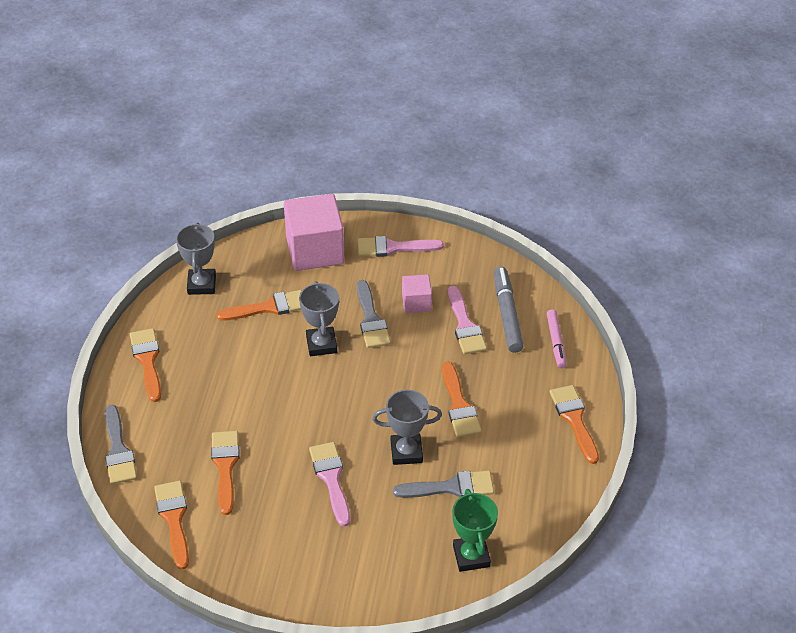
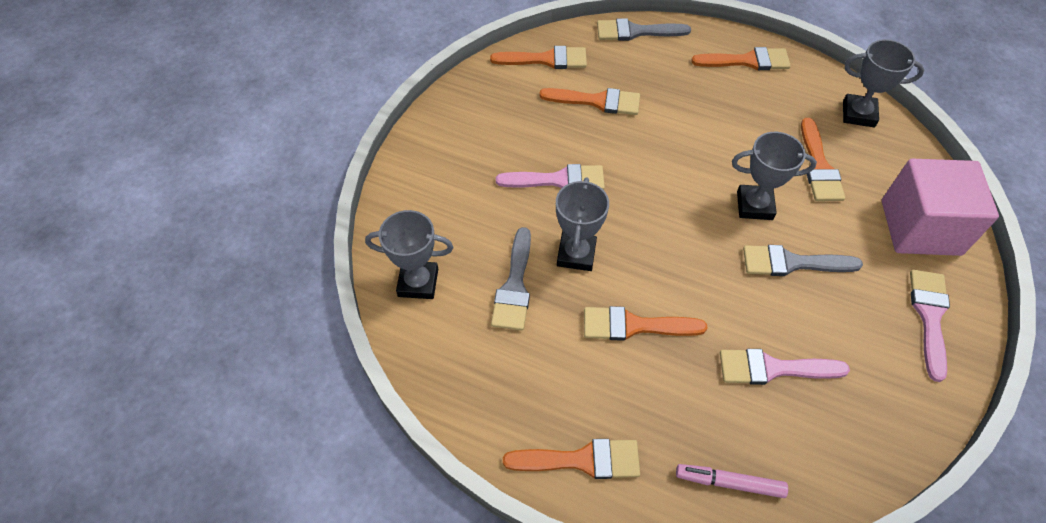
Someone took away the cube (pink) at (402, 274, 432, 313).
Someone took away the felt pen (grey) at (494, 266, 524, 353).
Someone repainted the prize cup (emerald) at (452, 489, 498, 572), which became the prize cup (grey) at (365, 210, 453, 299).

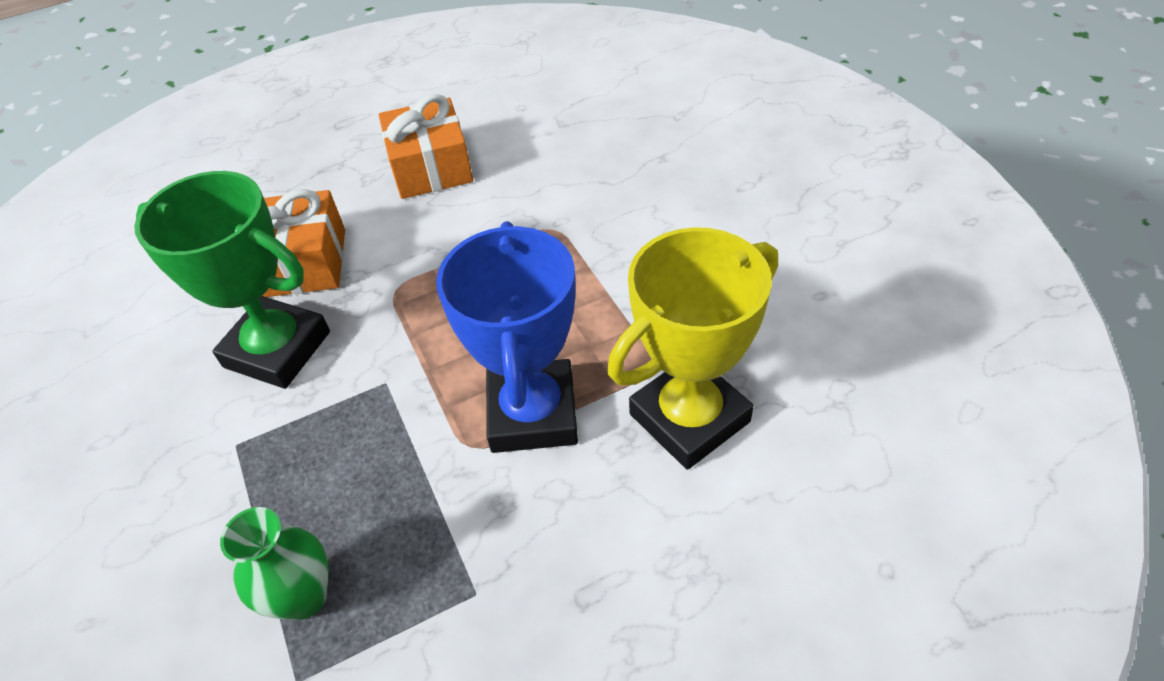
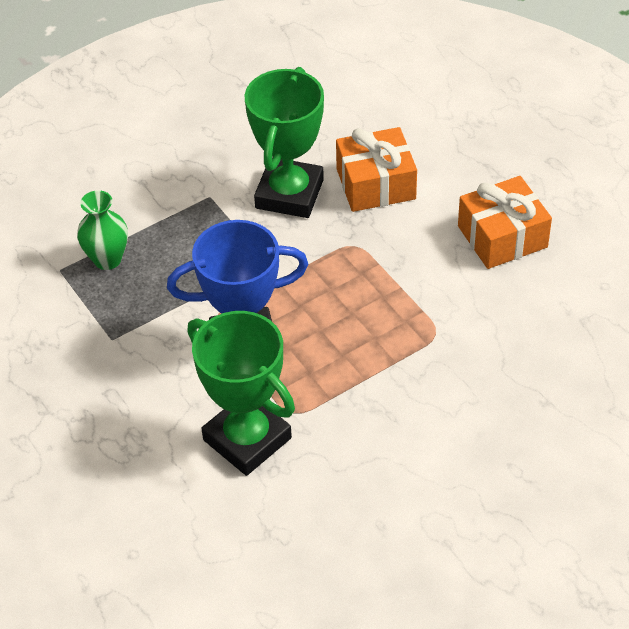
Someone repainted the prize cup (bright yellow) at (607, 227, 778, 470), which became the prize cup (emerald) at (187, 311, 295, 476).

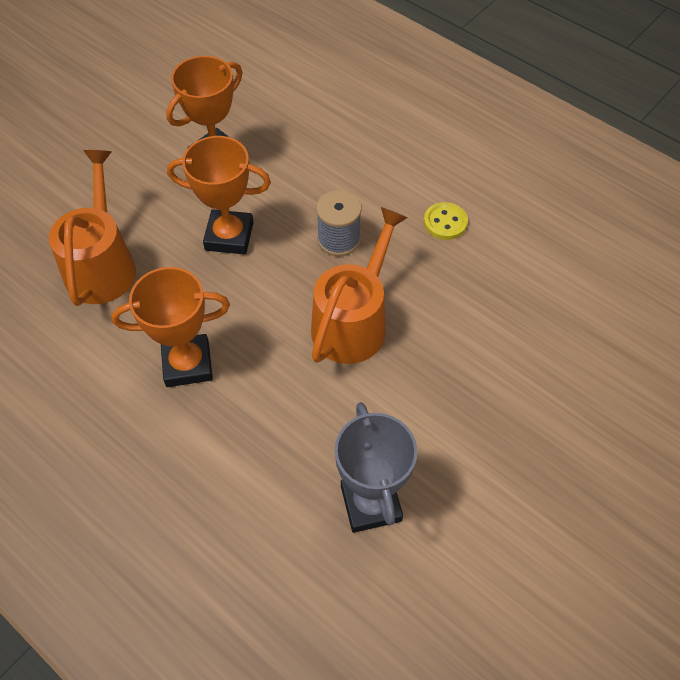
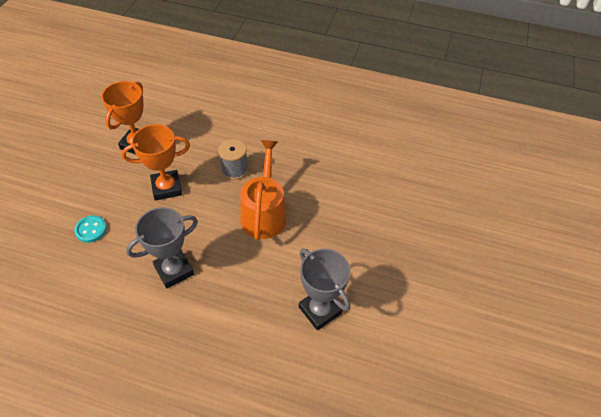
Someone took away the shirt button (bright yellow) at (424, 202, 468, 240).
Someone swapped the sprinkling can (orange-coloured) at (49, 150, 136, 306) for the shirt button (turquoise) at (74, 215, 107, 243).
Someone repainted the prize cup (orange-coloured) at (111, 267, 230, 387), which became the prize cup (grey) at (126, 207, 198, 288).

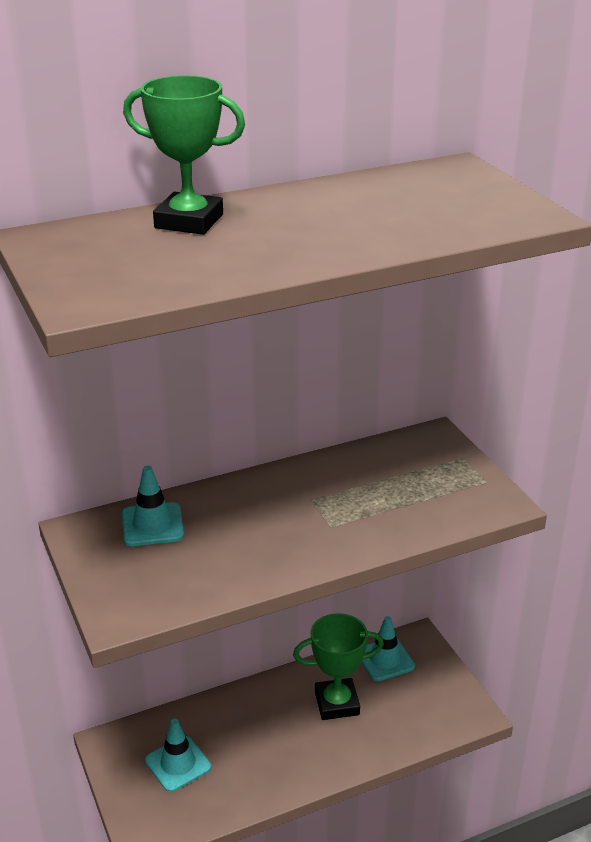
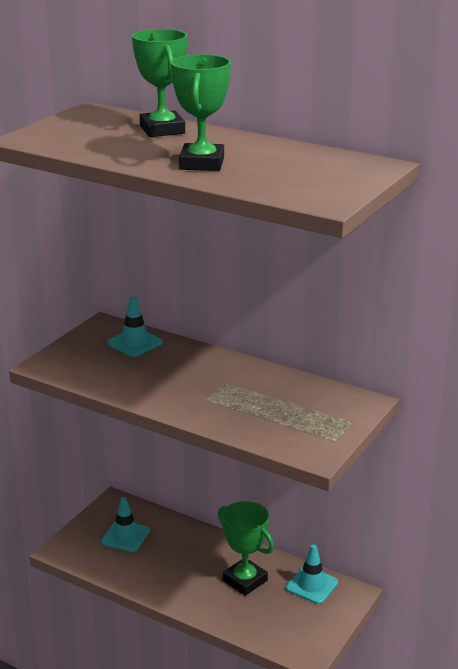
Someone put down the prize cup (emerald) at (171, 54, 231, 171).

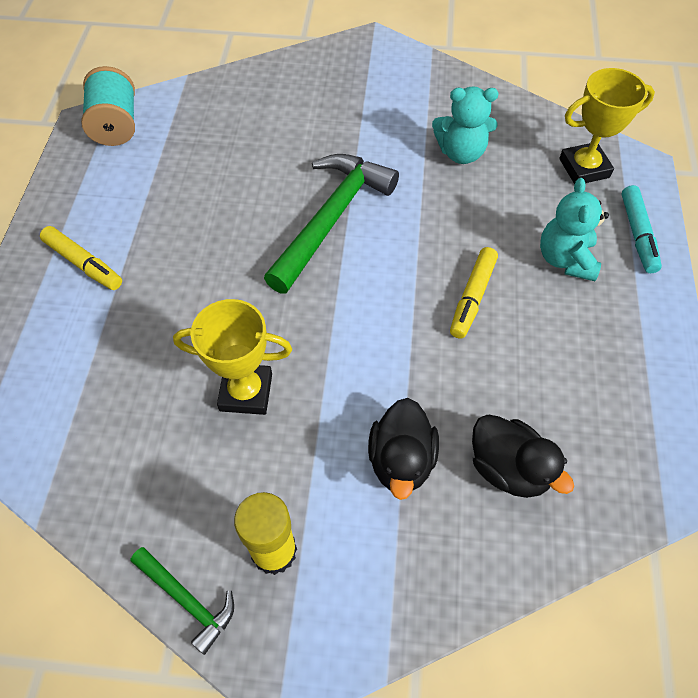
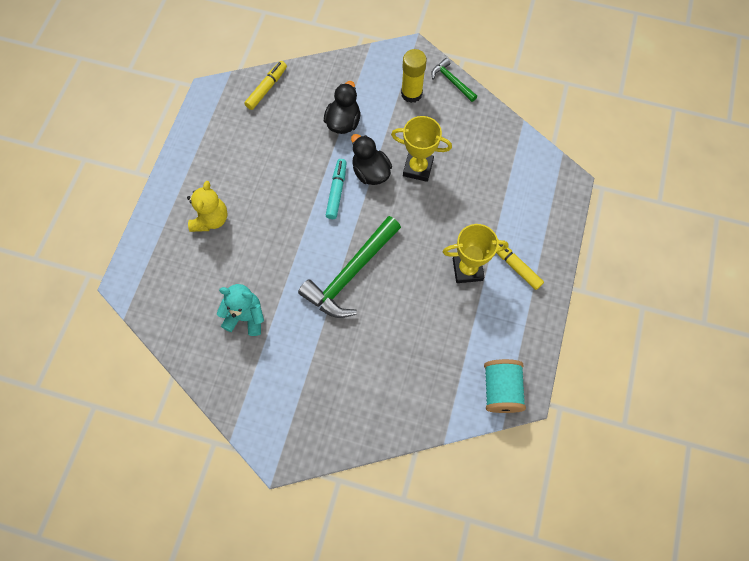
Someone carried the felt pen (bright yellow) from (450, 247, 498, 339) to (244, 61, 287, 110).
Someone carried the toy duck (jet-black) from (472, 415, 574, 498) to (351, 134, 392, 185).
Someone carried the prize cup (bright yellow) from (559, 68, 655, 184) to (442, 224, 508, 283).
Someone carried the felt pen (turquoise) from (621, 185, 662, 273) to (326, 159, 347, 219).
Someone repainted the teddy bear (turquoise) at (540, 178, 609, 281), which became the teddy bear (bright yellow) at (187, 181, 228, 232).

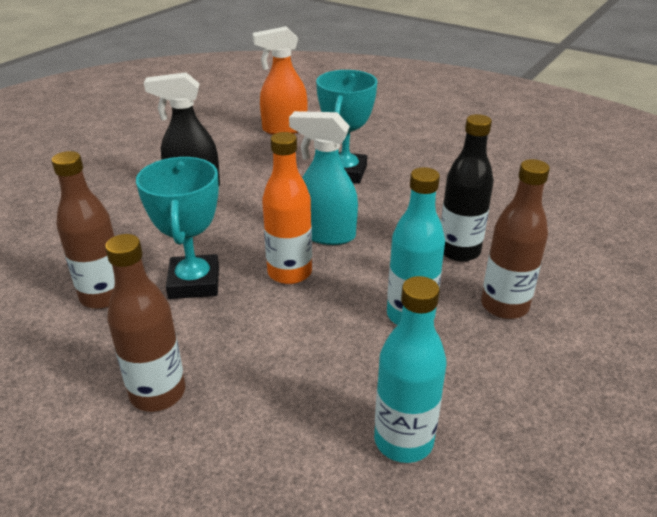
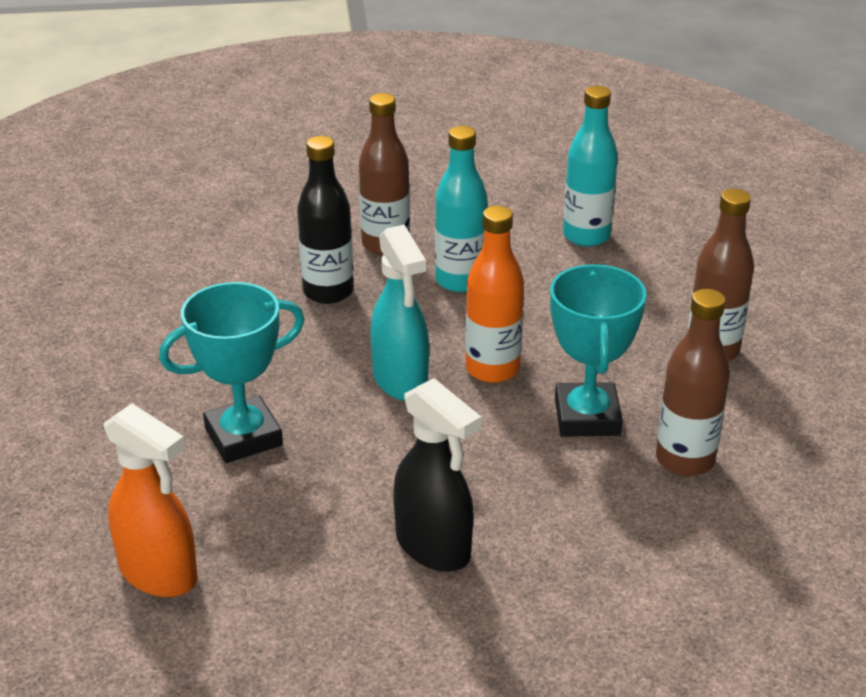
Someone rotated the prize cup (turquoise) at (136, 157, 219, 299) by 45 degrees counterclockwise.

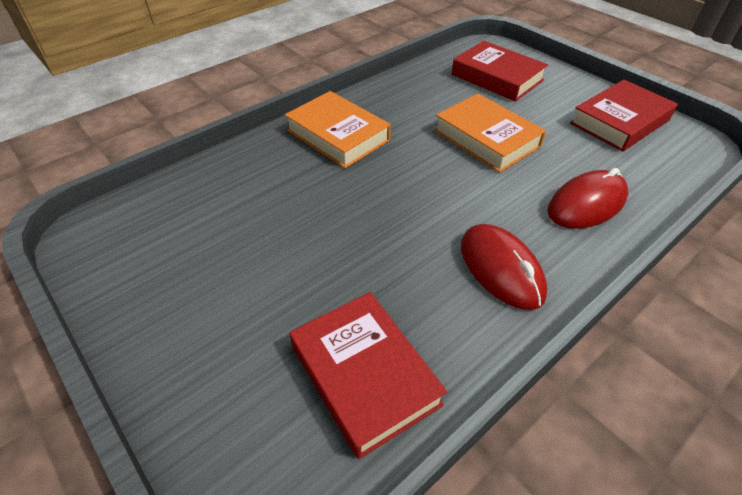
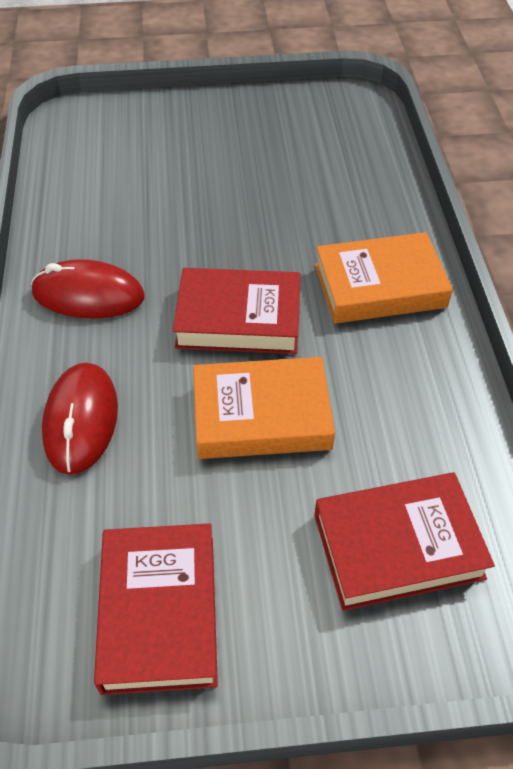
Someone carried the book (crimson) from (290, 292, 447, 459) to (173, 268, 300, 354).

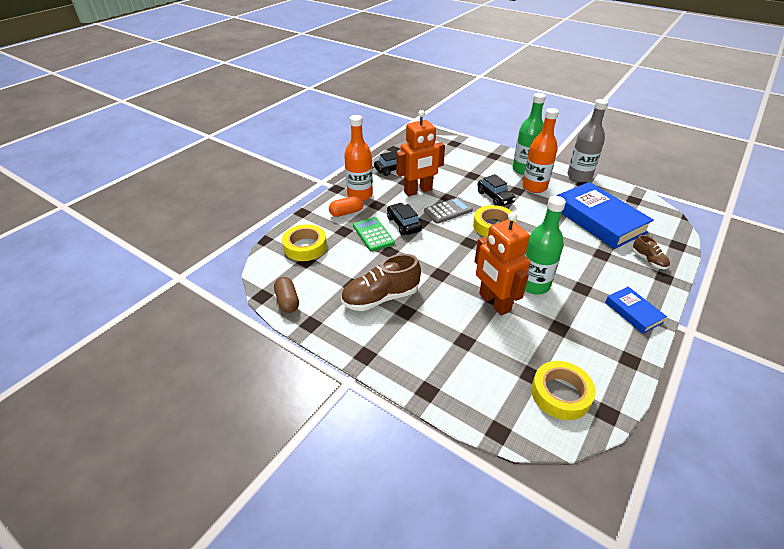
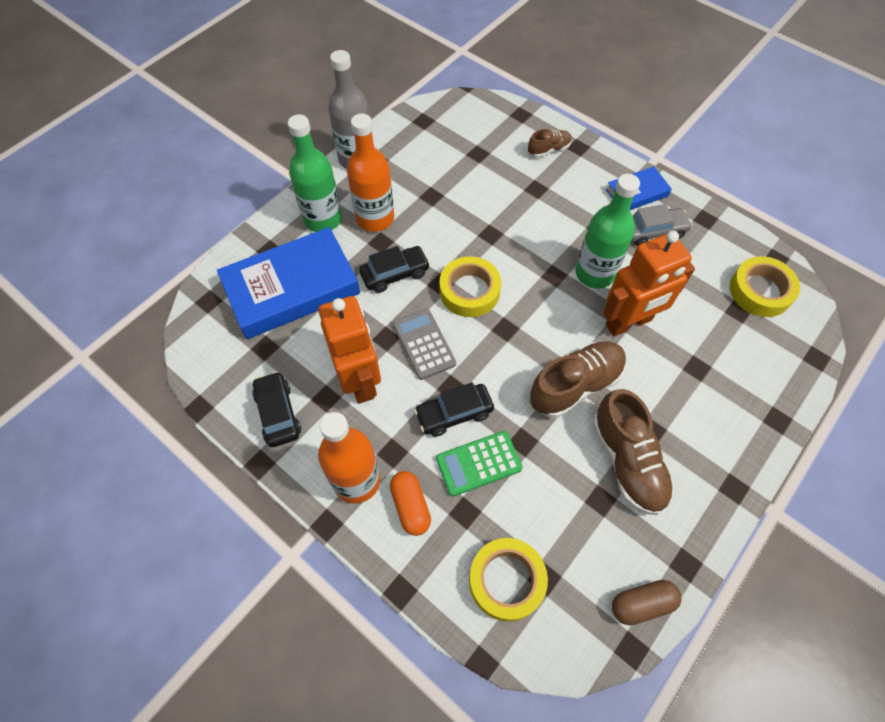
Someone put down the lace-up shoe (dark brown) at (530, 342, 626, 418).
Someone put down the automobile (grey) at (631, 204, 693, 246).
Someone carried the book (cobalt) from (556, 182, 654, 249) to (217, 227, 360, 339).

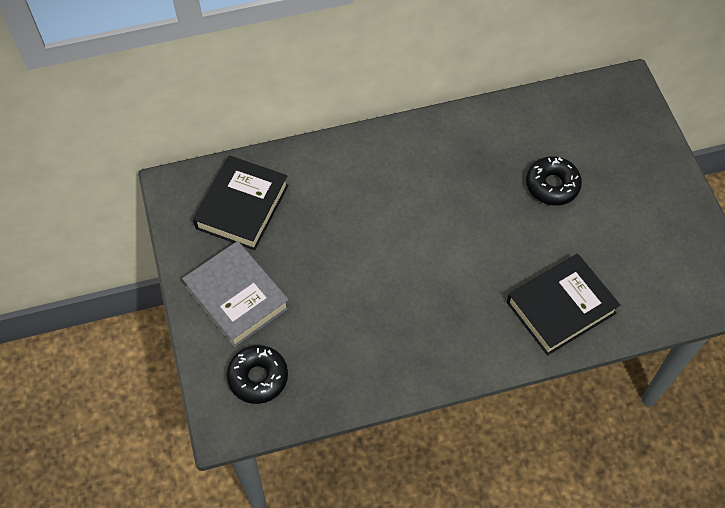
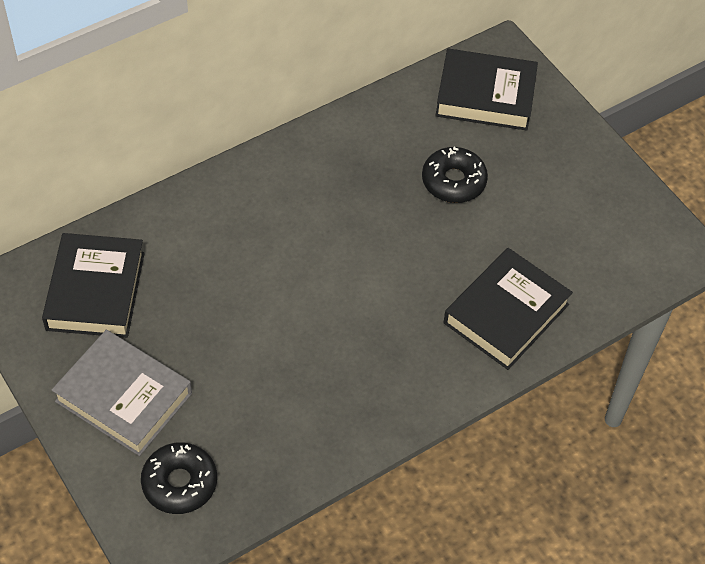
Someone put down the book (jet-black) at (435, 49, 538, 131).

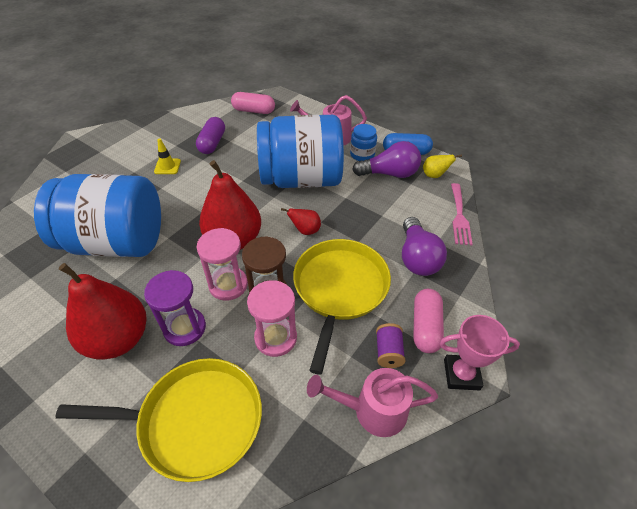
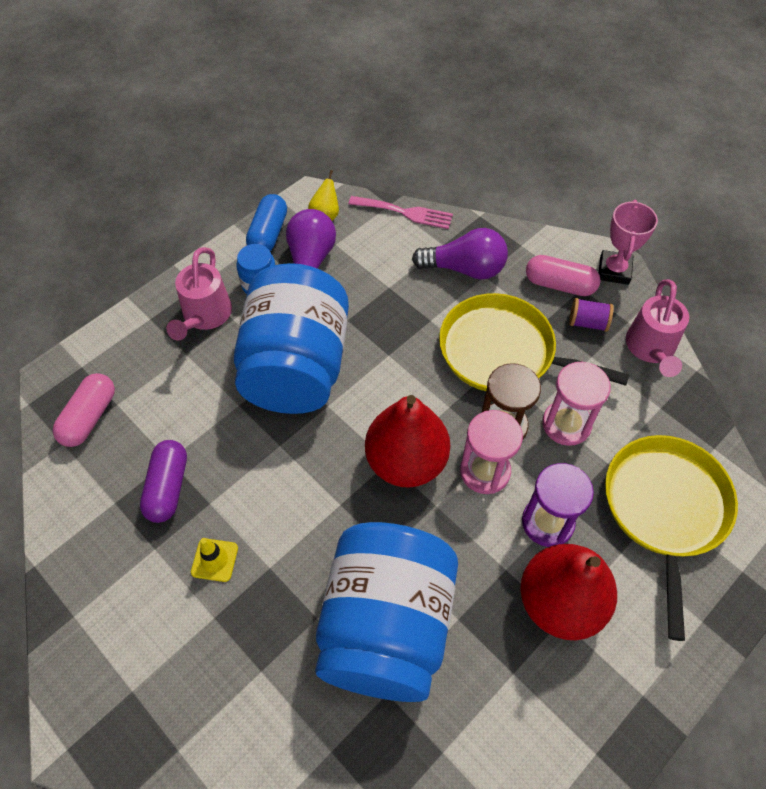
Someone took away the toy pear (crimson) at (281, 208, 321, 235).
Someone rotated the pill (royal purple) at (196, 117, 225, 154) by 75 degrees clockwise.

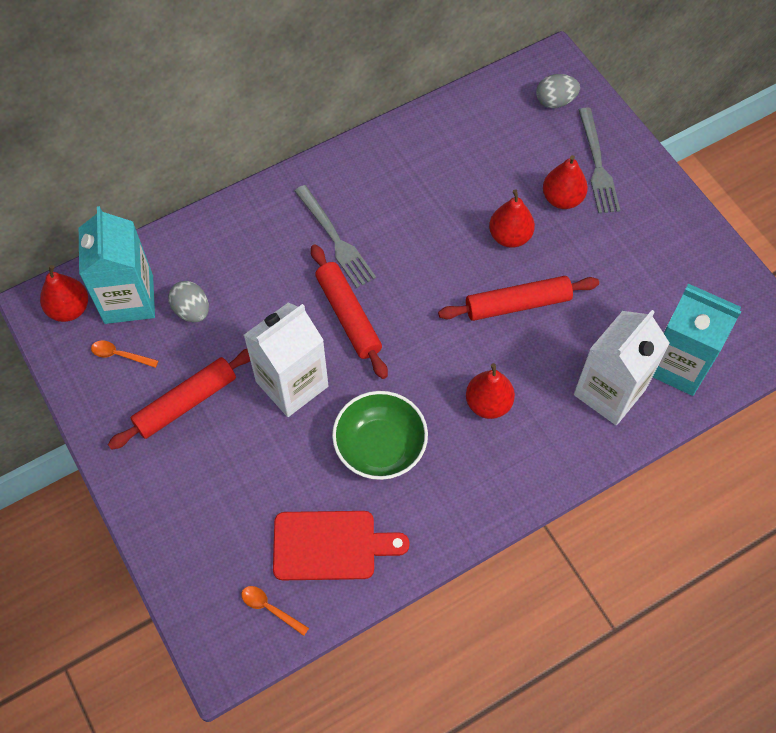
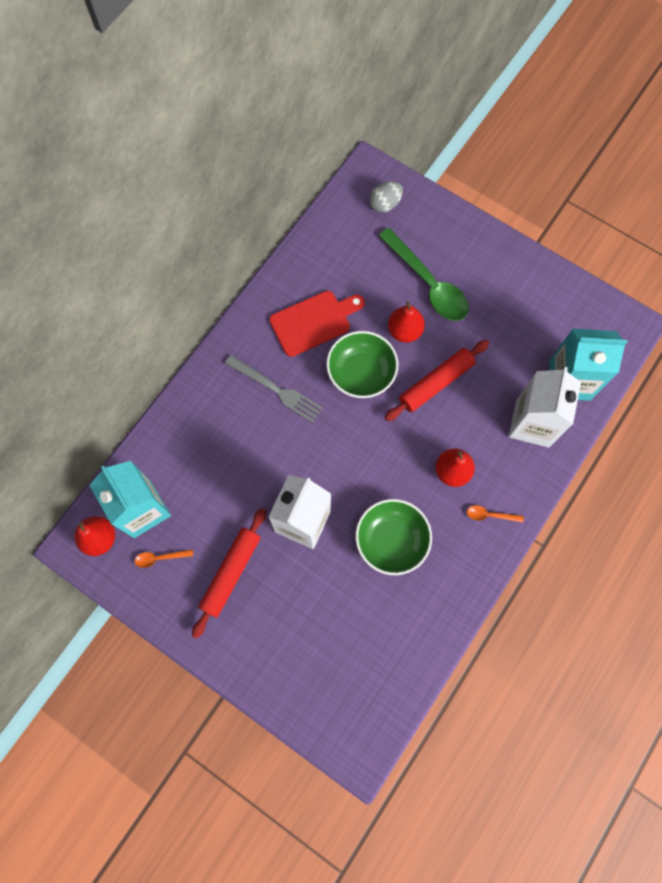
Someone took away the toy egg (grey) at (168, 281, 209, 322).
Someone took away the rolling pin (crimson) at (311, 244, 388, 379).
Someone took away the dinner fork (grey) at (579, 108, 620, 214).
Someone put down the bowl (emerald) at (326, 331, 398, 398).
Someone carried the tablespoon (orange-coloured) from (241, 586, 309, 636) to (467, 505, 524, 523).
Someone carried the chopping board (crimson) from (273, 511, 410, 580) to (269, 291, 365, 357).
Someone swapped the toy pear (crimson) at (543, 155, 588, 209) for the tablespoon (emerald) at (379, 228, 469, 321).

